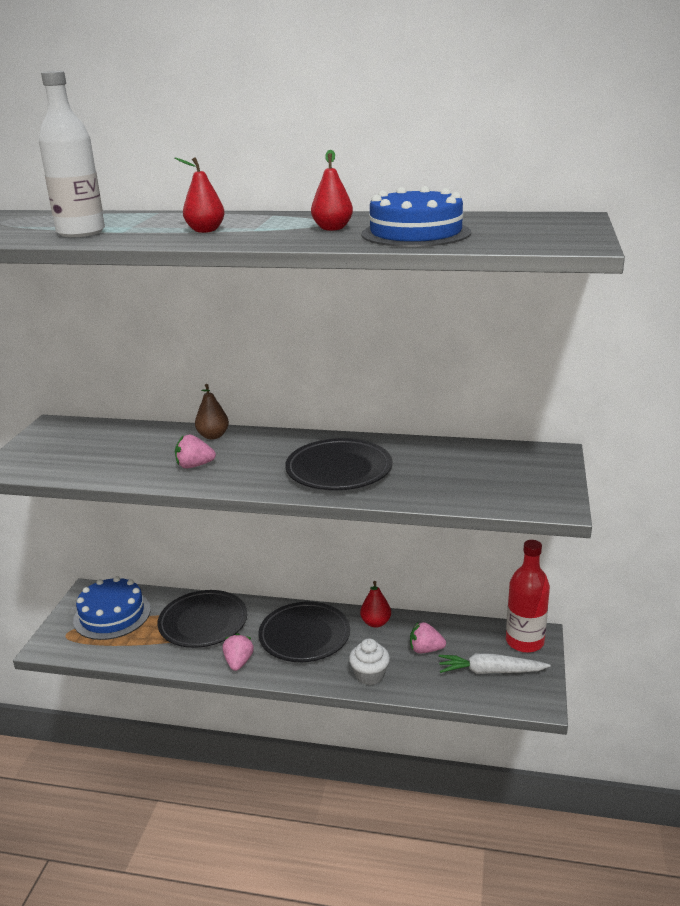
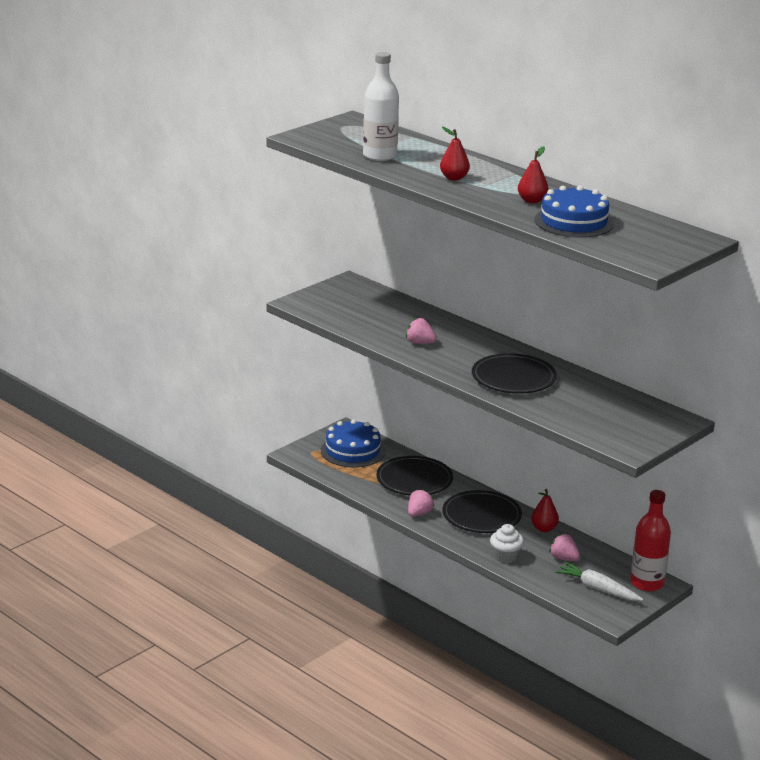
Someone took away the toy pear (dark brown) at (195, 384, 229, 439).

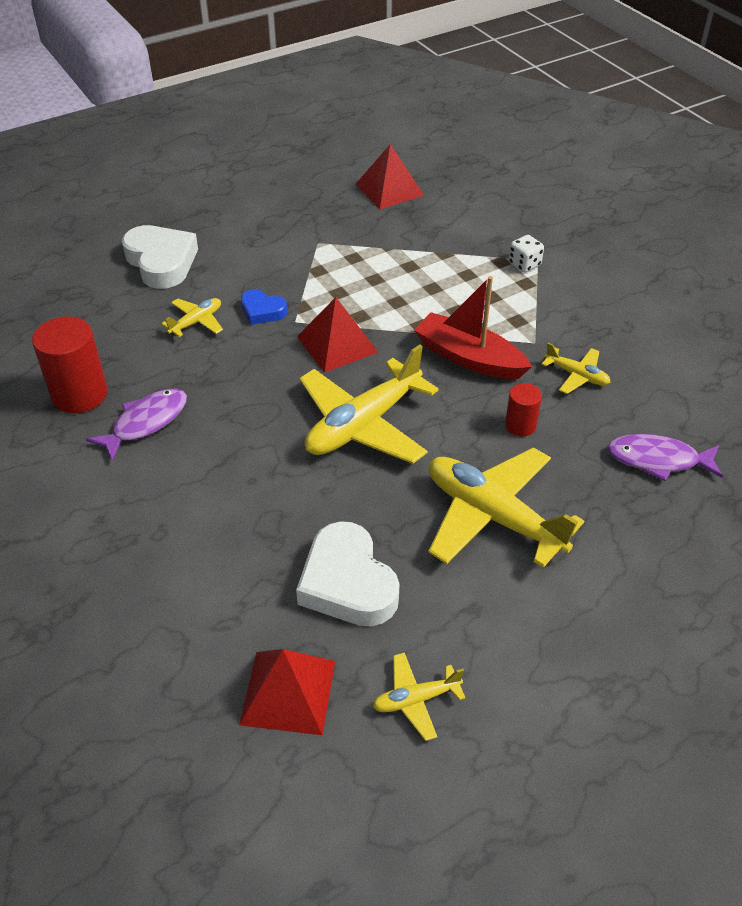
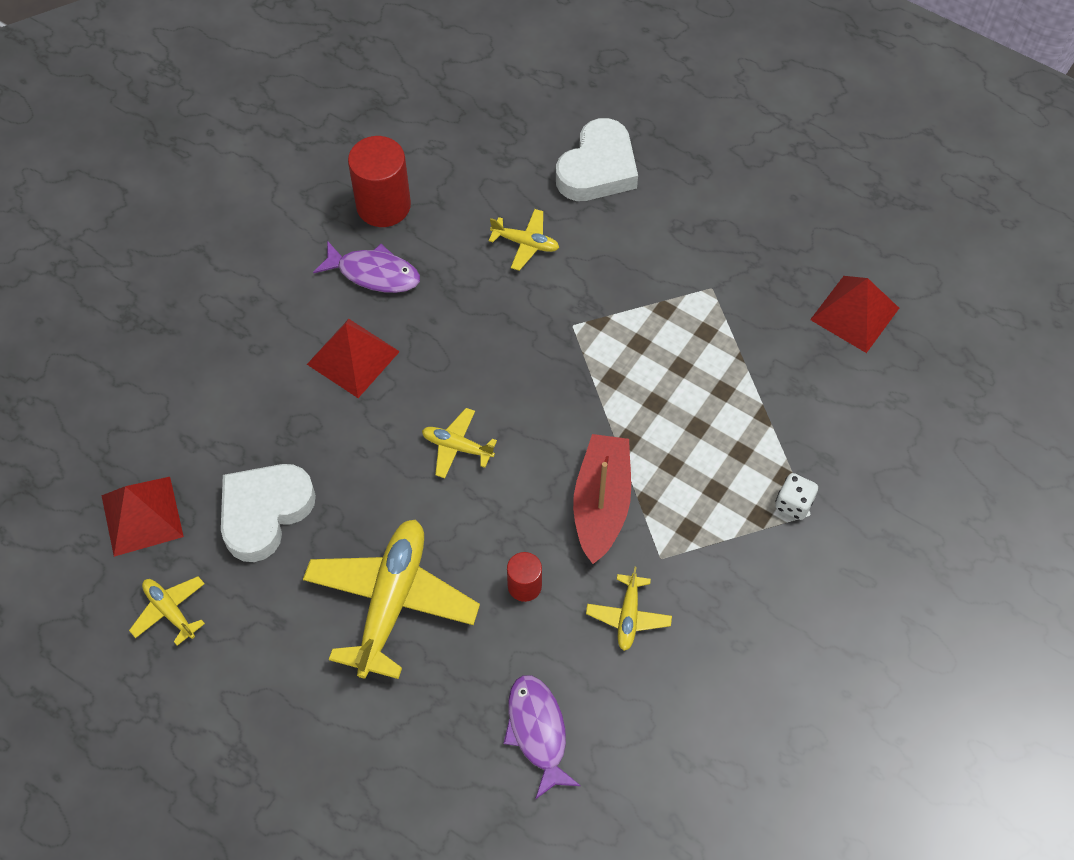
Someone took away the heart (cobalt) at (241, 289, 287, 325).
Someone carried the solid pyramid (crimson) from (297, 297, 378, 373) to (307, 319, 400, 398).
Someone scaled the aeroplane (bright yellow) at (300, 344, 439, 464) by 0.48.

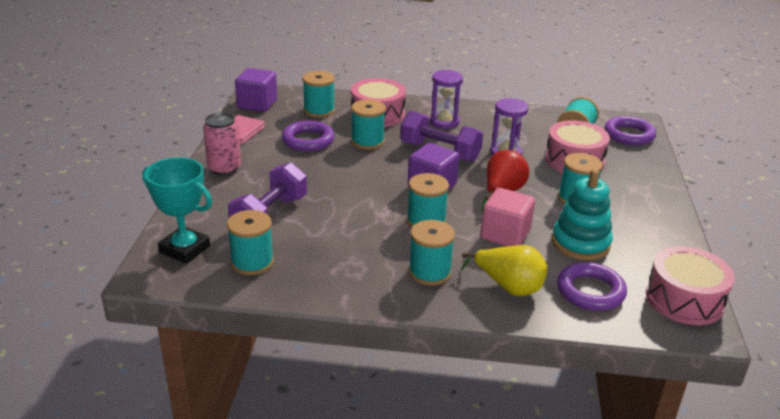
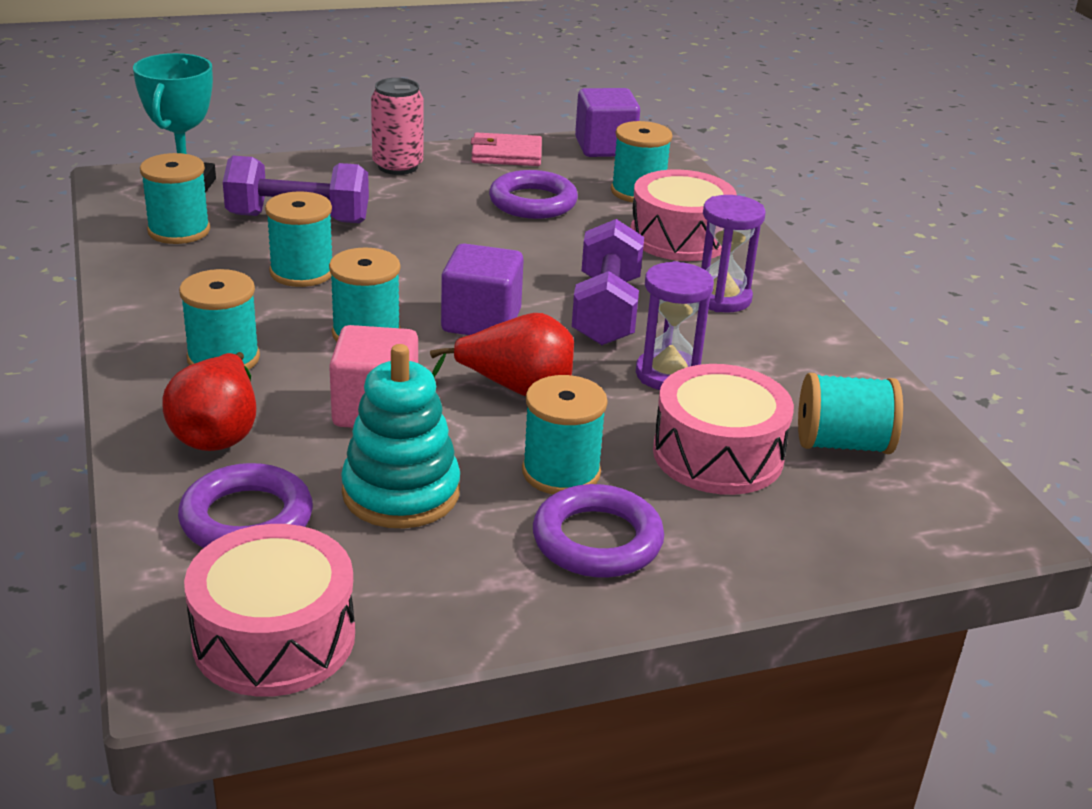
Someone carried the spool (turquoise) from (351, 99, 386, 150) to (265, 191, 332, 287).
Someone carried the ring (royal purple) from (604, 116, 656, 146) to (533, 484, 664, 578).
Someone repainted the toy pear (bright yellow) at (461, 245, 547, 296), which became the toy pear (crimson) at (162, 352, 256, 451).

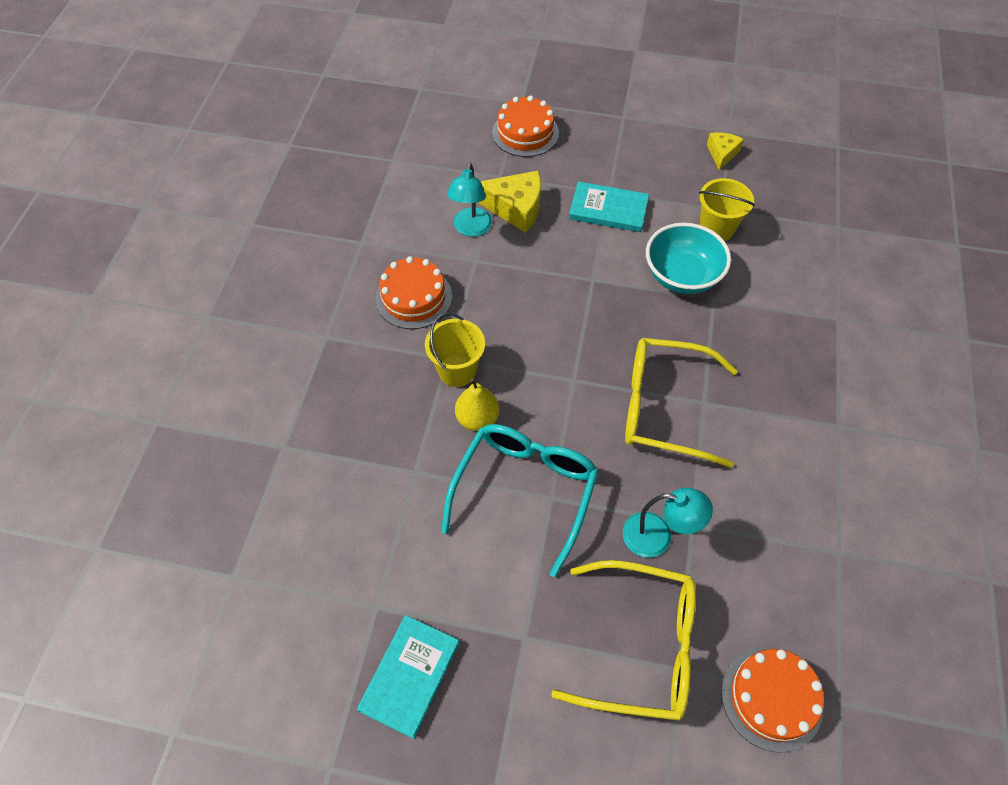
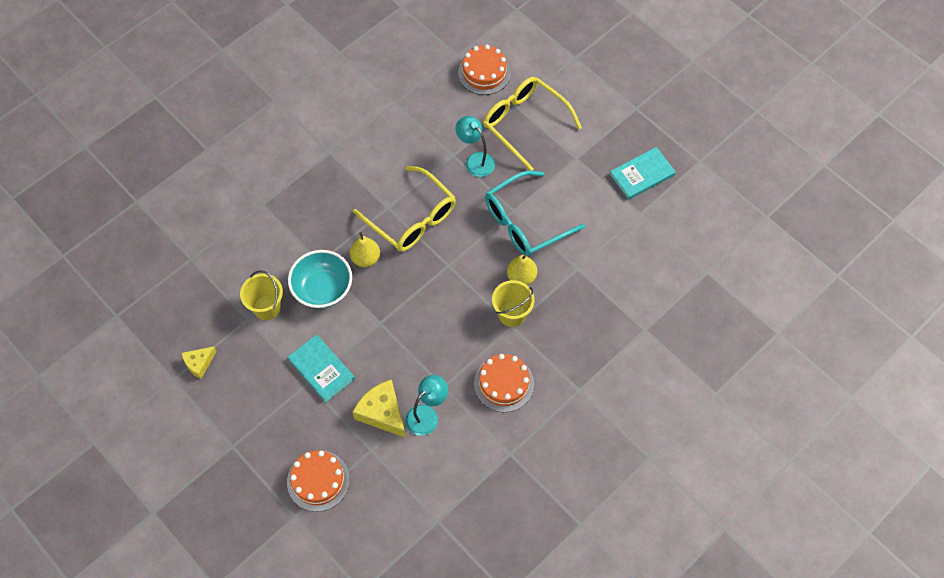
Someone put down the toy pear (bright yellow) at (350, 232, 380, 267).

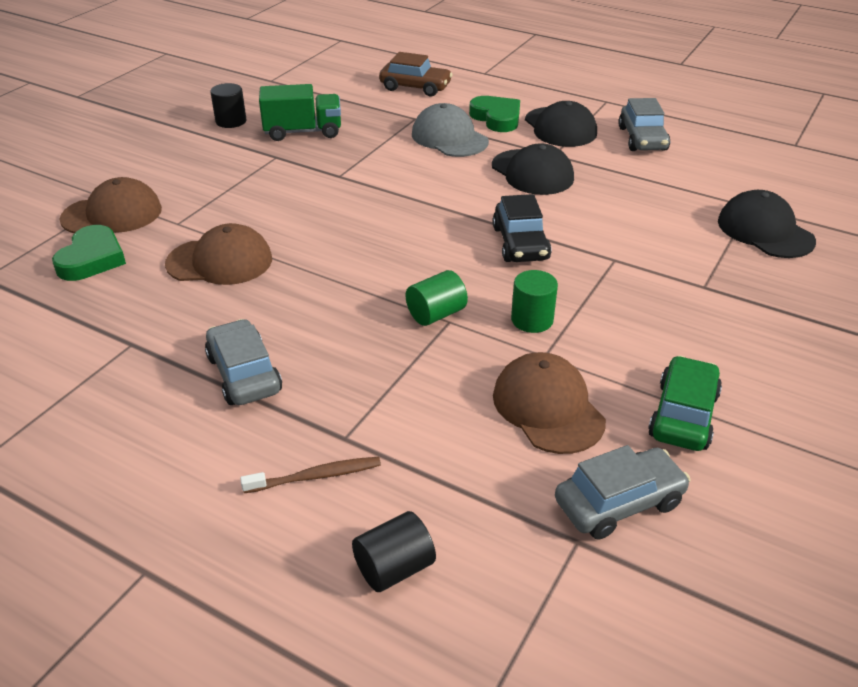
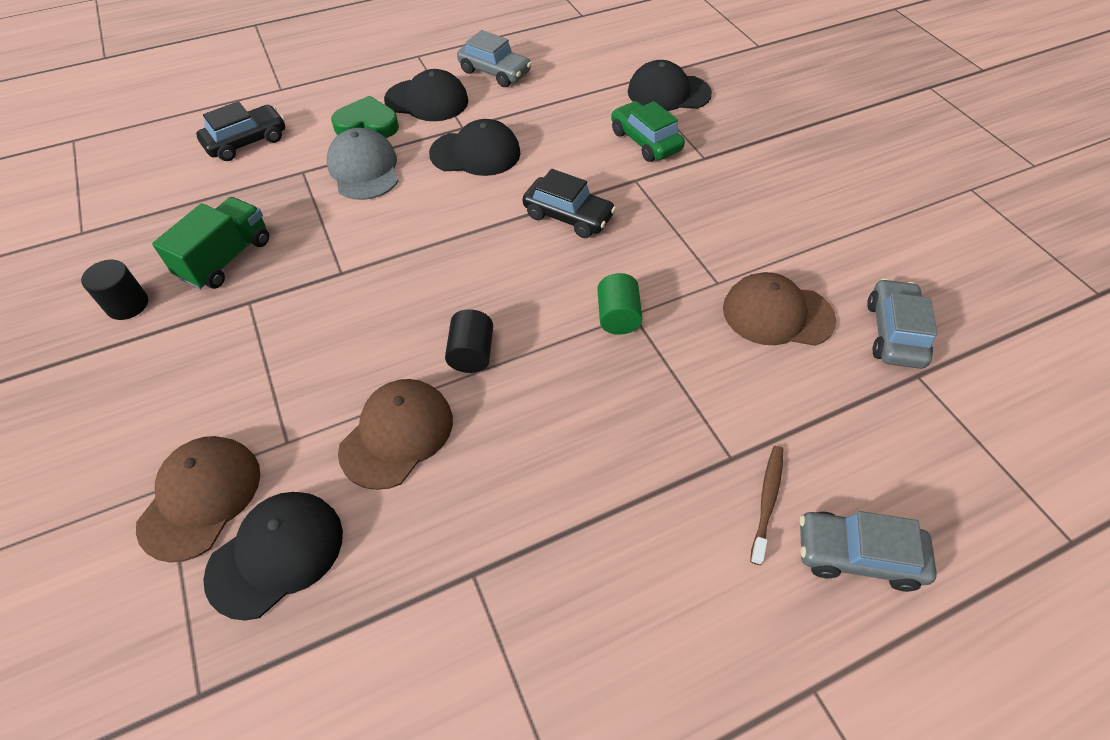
Someone took away the cylinder (emerald) at (511, 270, 558, 333).
Someone carried the automobile (grey) from (205, 319, 282, 405) to (799, 511, 937, 592).
Someone carried the cylinder (jet-black) from (352, 511, 436, 592) to (445, 309, 493, 373).
Someone carried the automobile (emerald) from (648, 356, 722, 451) to (611, 101, 685, 162).
Someone swapped the heart (emerald) at (52, 225, 126, 281) for the cap (jet-black) at (203, 492, 343, 620).
Someone repainted the automobile (dark brown) at (379, 52, 453, 96), which became the automobile (jet-black) at (196, 101, 285, 161).
Someone rotated the cap (grey) at (412, 103, 489, 157) by 75 degrees clockwise.

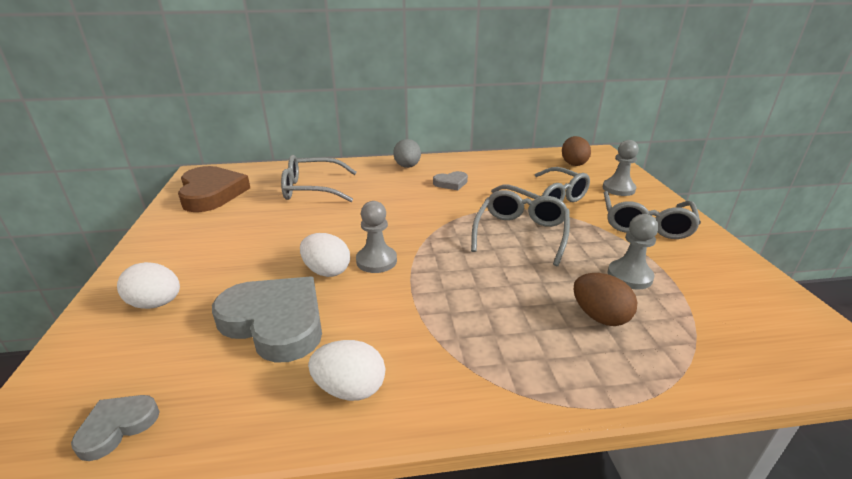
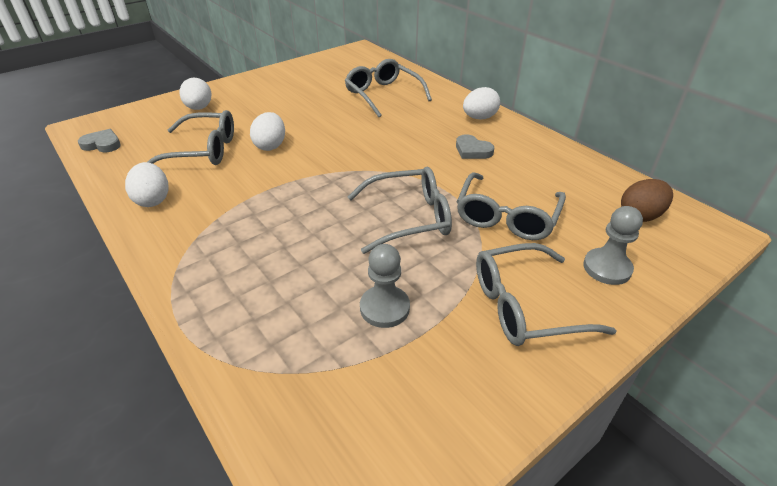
Someone took away the heart (dark brown) at (178, 166, 250, 212).
Someone took away the chess pawn (grey) at (356, 201, 397, 273).
Someone took away the toy egg (dark brown) at (574, 273, 637, 326).
Someone swapped the heart (grey) at (212, 277, 322, 363) for the spectacles (grey) at (148, 110, 234, 165).
Someone repainted the toy egg (grey) at (393, 139, 421, 168), which became the toy egg (pure white) at (463, 87, 500, 119).

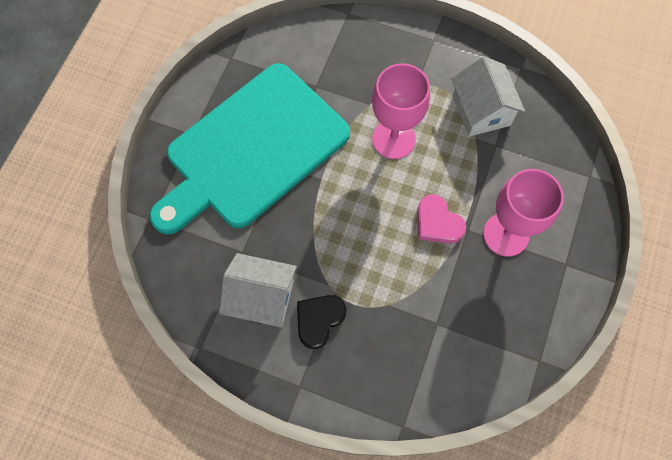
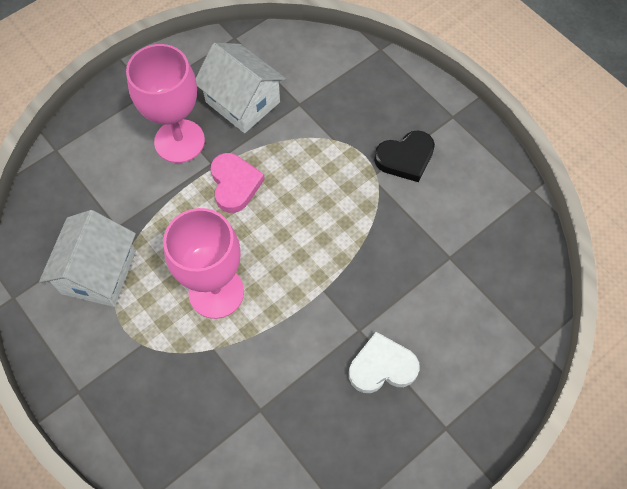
Someone carried the toy house (pure white) from (219, 253, 297, 327) to (196, 43, 286, 133).
Someone swapped the chopping board (turquoise) at (149, 63, 350, 235) for the heart (pure white) at (349, 332, 420, 393).

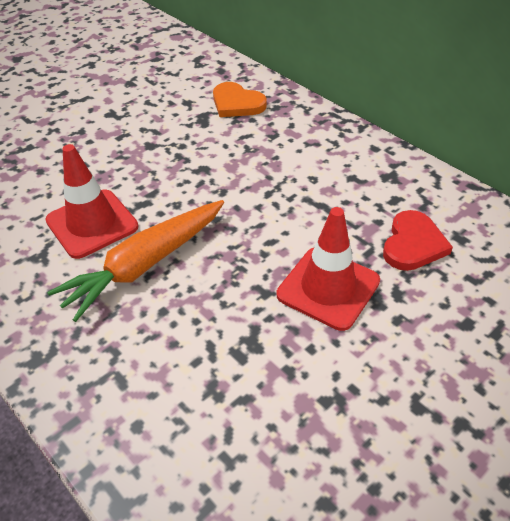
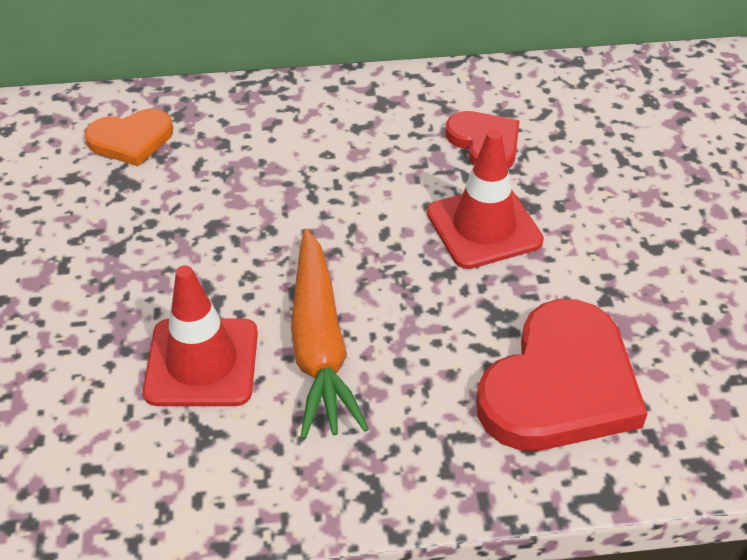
Someone put down the heart (crimson) at (476, 299, 648, 451).

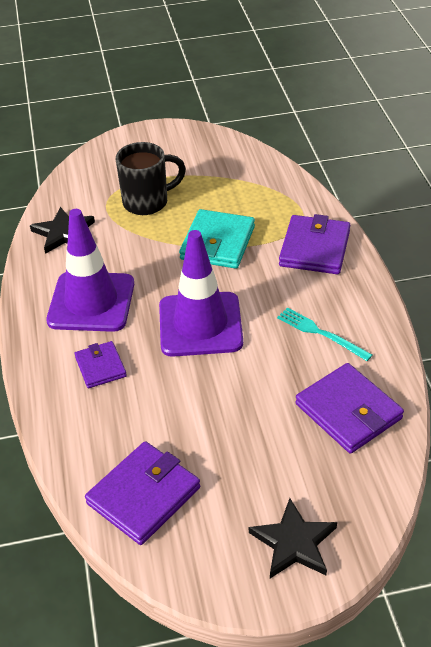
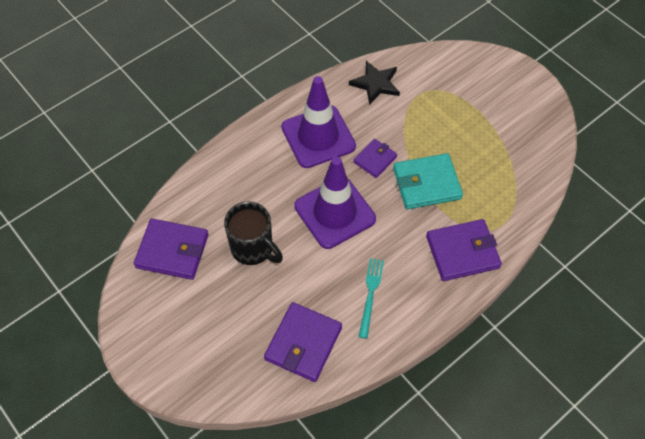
Someone took away the five-pointed star (jet-black) at (249, 498, 337, 578).
Someone carried the card wallet (royal purple) from (75, 341, 127, 388) to (353, 139, 397, 178).
Someone carried the mug (jet-black) from (116, 142, 186, 215) to (224, 201, 283, 265).

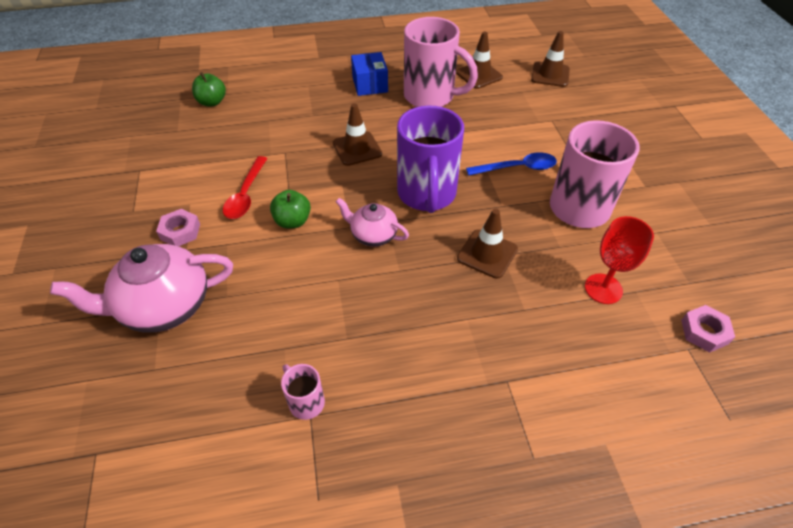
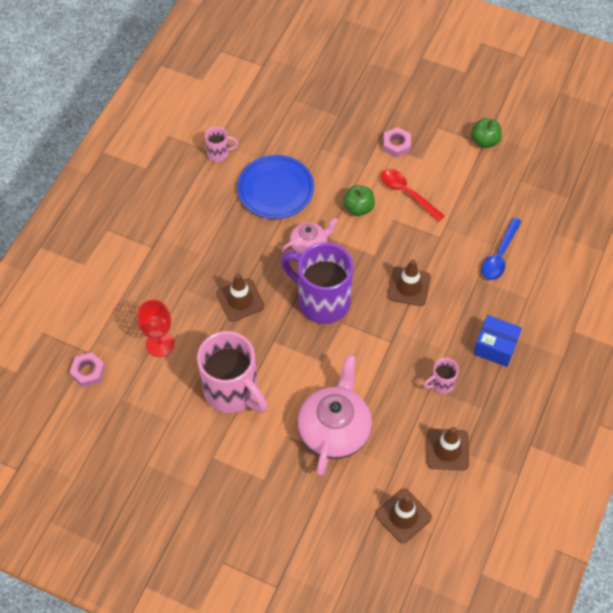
Someone put down the plate (cobalt) at (237, 155, 314, 219).
Someone carried the tea pot (pink) from (50, 244, 233, 332) to (298, 355, 372, 476).
Someone carried the apple fruit (emerald) from (192, 72, 226, 106) to (471, 118, 502, 148).
Someone carried the tablespoon (cobalt) from (466, 152, 557, 176) to (482, 218, 522, 280).
Someone scaled the mug (pink) at (404, 17, 478, 107) by 0.45.

